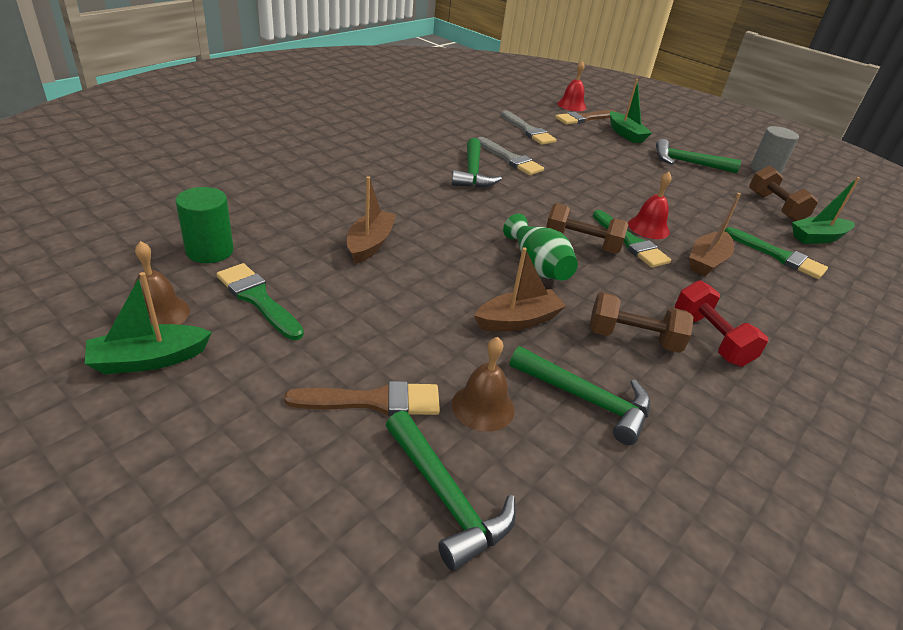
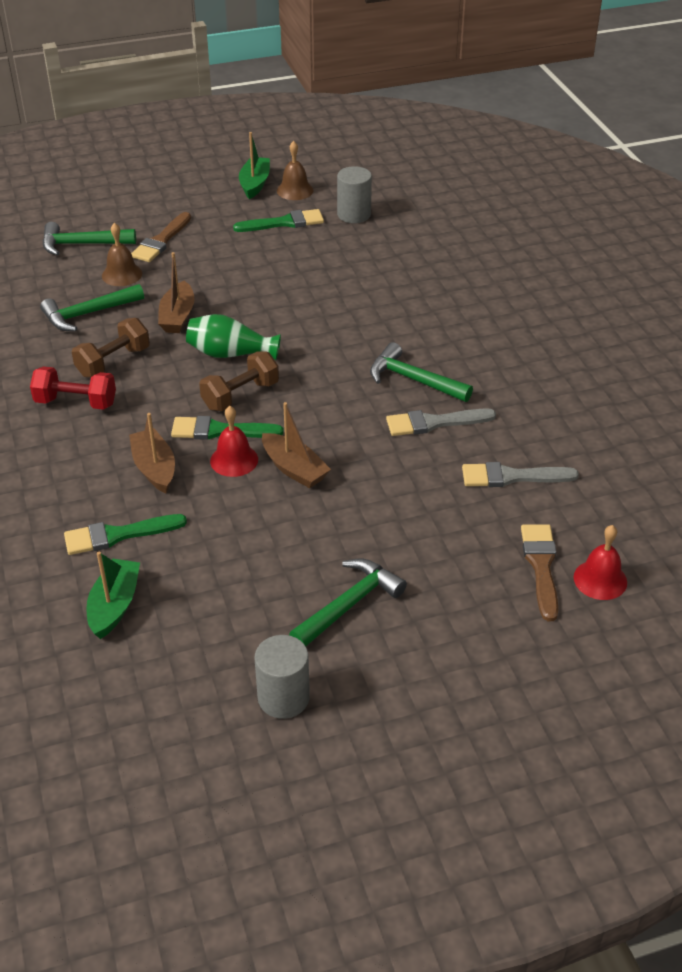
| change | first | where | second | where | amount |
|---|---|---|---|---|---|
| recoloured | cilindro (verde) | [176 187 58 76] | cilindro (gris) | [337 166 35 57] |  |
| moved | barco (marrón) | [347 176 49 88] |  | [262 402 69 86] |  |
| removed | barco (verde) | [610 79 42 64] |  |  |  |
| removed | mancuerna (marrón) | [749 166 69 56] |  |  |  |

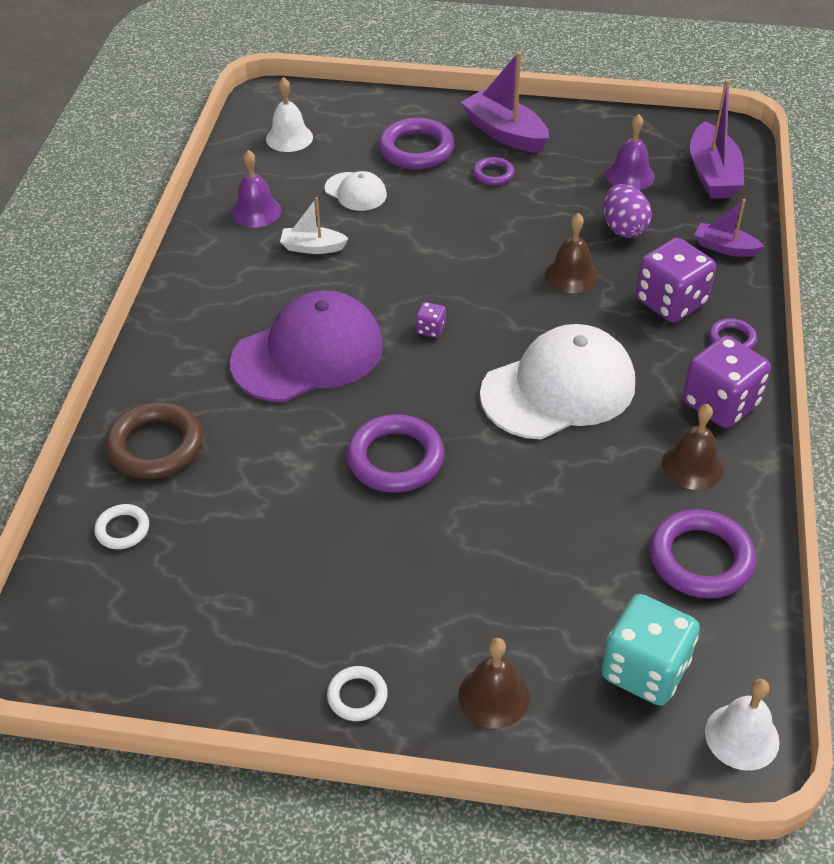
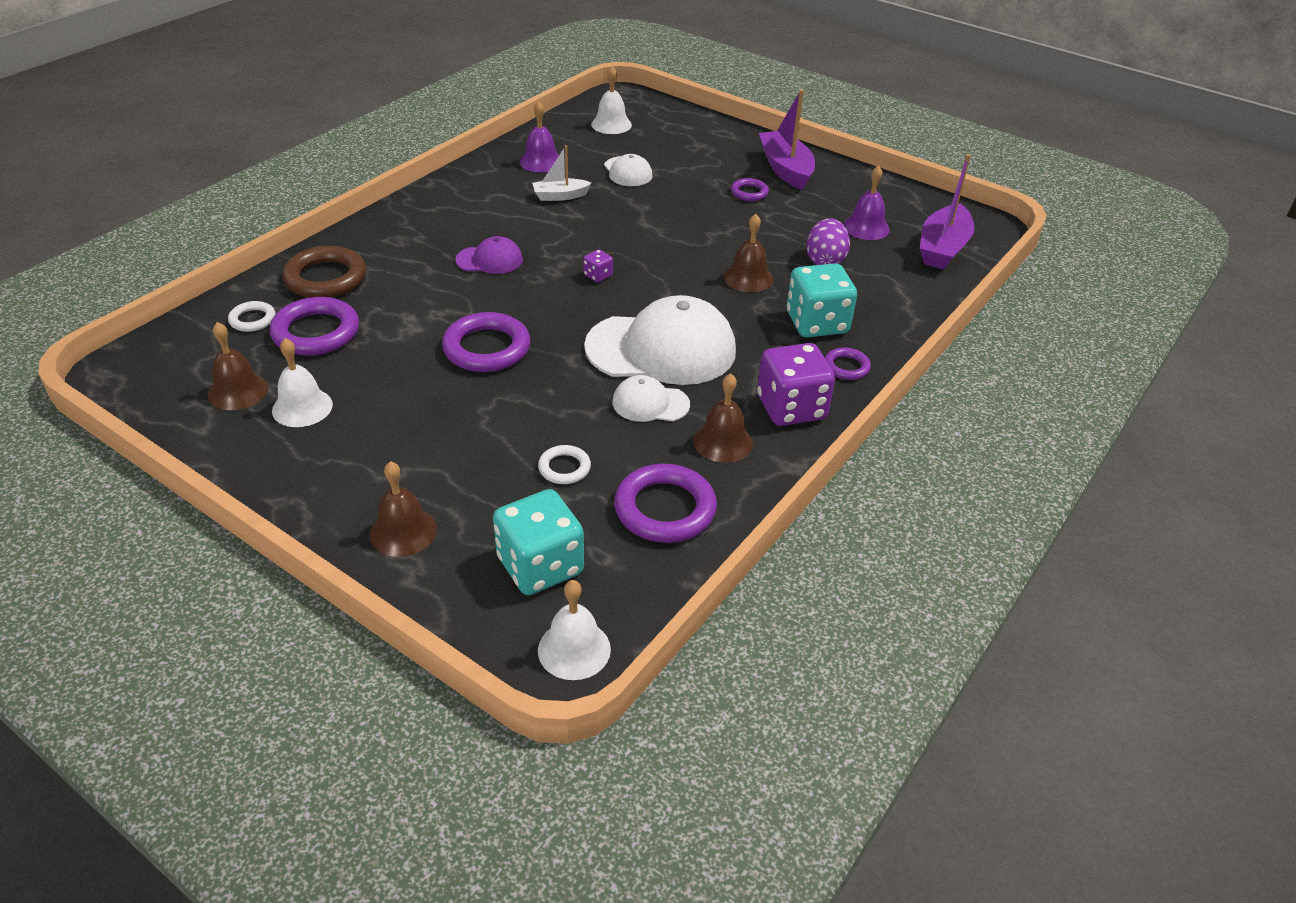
| change | first | where | second | where | amount |
|---|---|---|---|---|---|
| resized | gorra (morado) | [230 290 153 112] |  | [455 236 68 38] | x0.48 |
| turned | barco (blanco) | [280 197 69 57] |  | [532 145 59 56] | 45 degrees counterclockwise |
| moved | anillo (blanco) | [327 666 61 55] |  | [538 445 53 39] |  |
| moved | anillo (morado) | [379 118 76 51] |  | [270 297 89 59] |  |
| recoloured | dado (morado) | [636 238 80 85] | dado (turquesa) | [787 263 70 74] |  |
| removed | barco (morado) | [695 199 69 58] |  |  |  |
| added |  |  | campana (marrón) | [208 322 60 88] |  |
| added |  |  | campana (blanco) | [272 338 61 89] |  |
| added |  |  | gorra (blanco) | [612 375 78 47] |  |

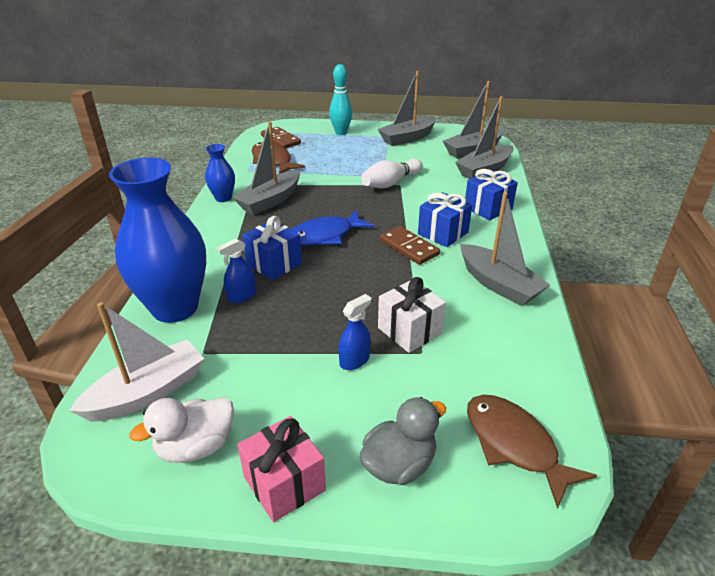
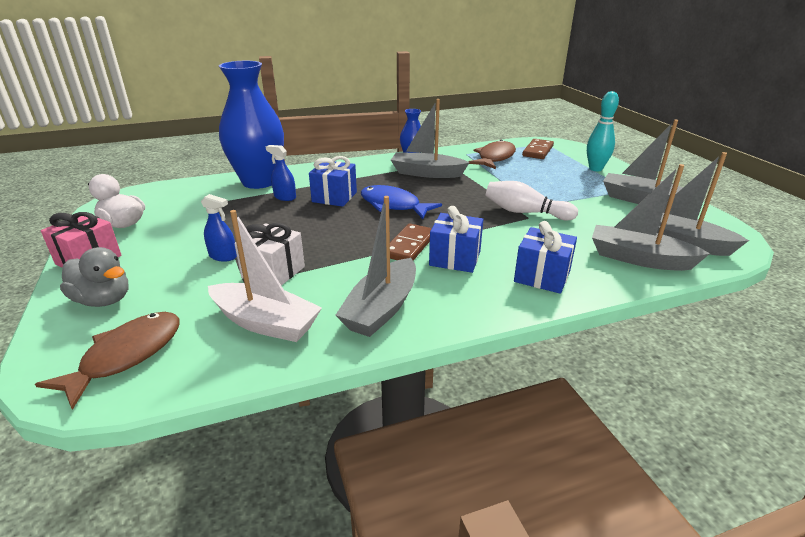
| change | first | where | second | where | amount |
|---|---|---|---|---|---|
| moved | barco (blanco) | [69 302 135 120] |  | [208 210 114 132] |  |

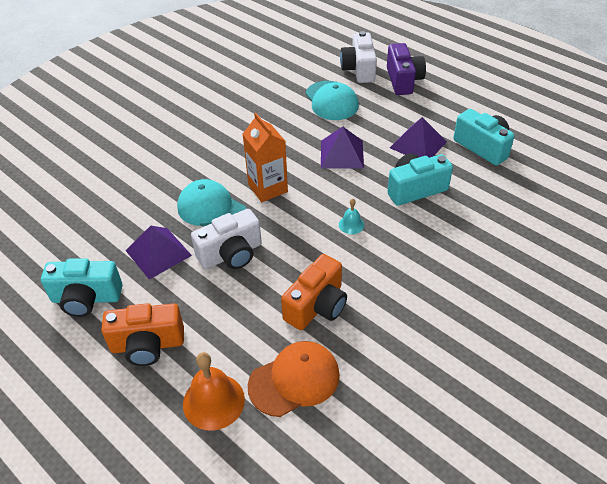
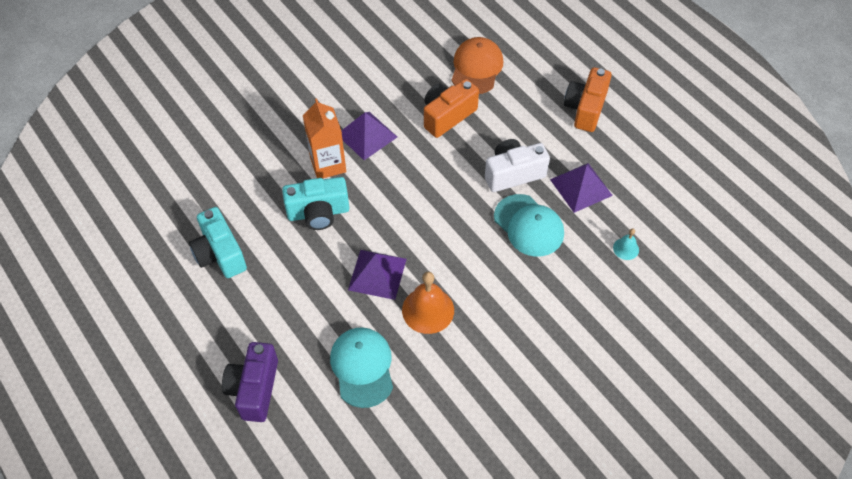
| change | first | where | second | where | amount |
|---|---|---|---|---|---|
| removed | cámara (turquesa) | [41 258 82 59] |  |  |  |
| turned | cámara (naranja) | [101 303 83 63] |  | [564 67 48 65] | 75 degrees counterclockwise |
| moved | campana (naranja) | [183 352 62 79] |  | [402 272 52 62] |  |
| moved | cartón de leche (naranja) | [243 113 45 89] |  | [303 98 43 80] |  |
| turned | gorra (naranja) | [248 341 92 76] |  | [451 37 52 57] | 120 degrees clockwise |
| moved | campana (turquesa) | [339 199 25 35] |  | [613 228 26 32] |  |
| removed | cámara (blanco) | [340 31 37 52] |  |  |  |
| moved | pirámide (morado) | [390 117 57 41] |  | [341 112 56 48] |  |

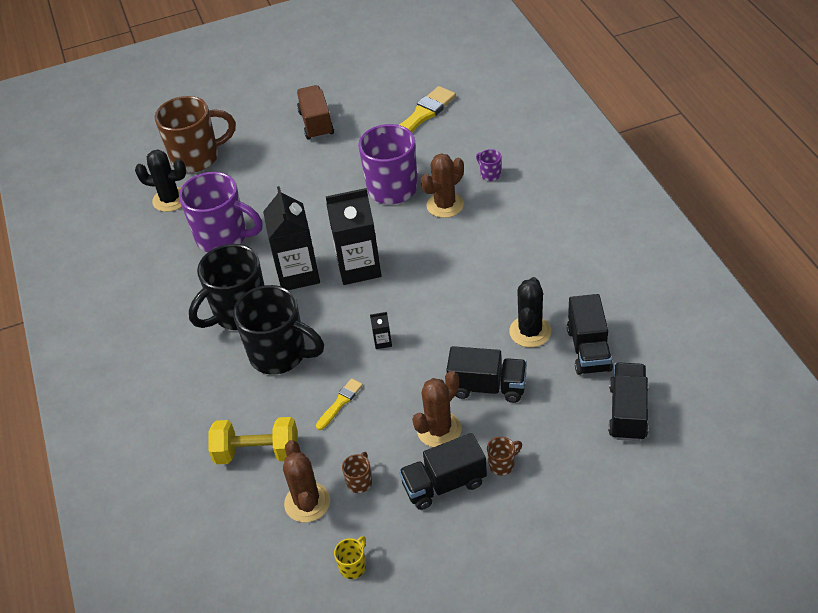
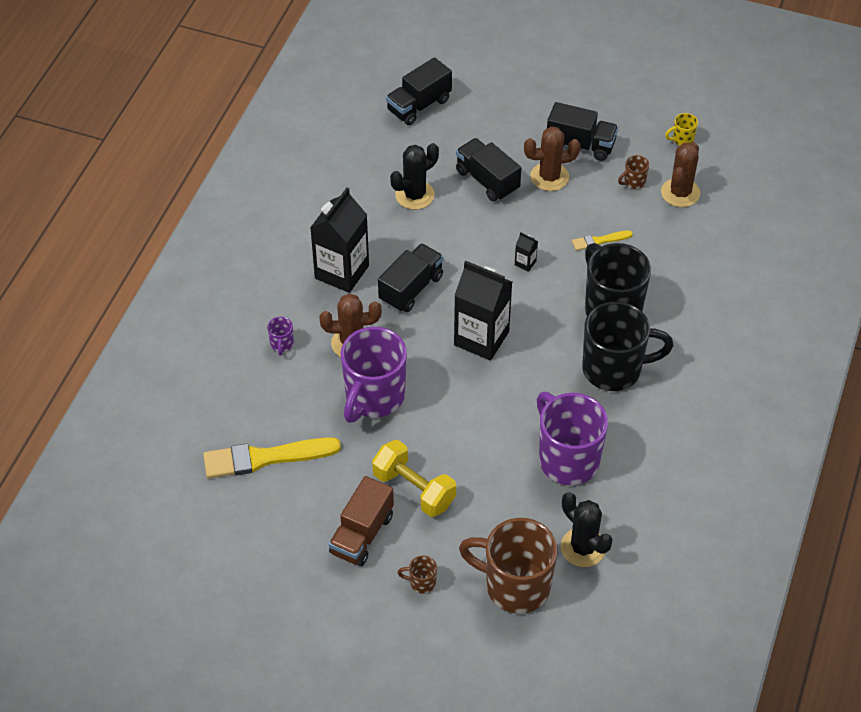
| change | first | where | second | where | amount |
|---|---|---|---|---|---|
| moved | mancuerna (amarillo) | [208 417 90 47] |  | [372 440 84 77] |  |
| moved | cartón de leche (negro) | [263 186 57 104] |  | [310 187 59 106] |  |
| moved | taza (marrón) | [487 437 35 39] |  | [397 556 40 38] |  |
| moved | camión (negro) | [567 294 46 81] |  | [378 243 66 69] |  |

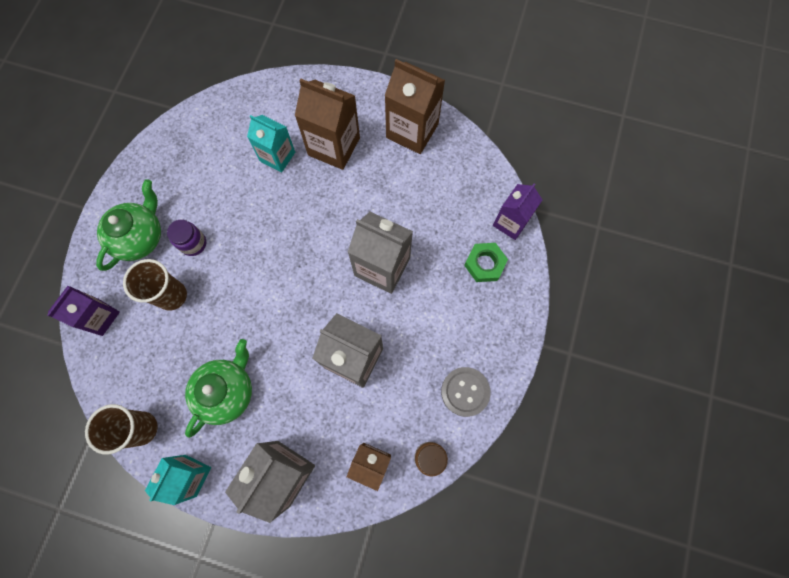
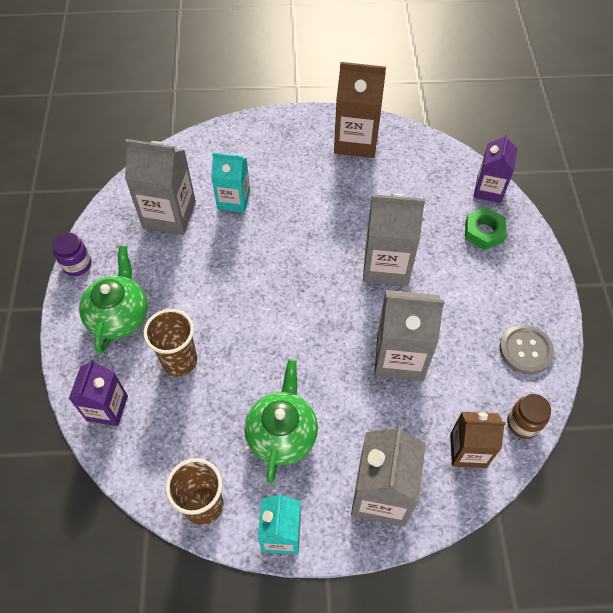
| change | first | where | second | where | amount |
|---|---|---|---|---|---|
| moved | tarro (morado) | [167 220 39 36] |  | [52 232 39 44] |  |
| removed | cartón de leche (marrón) | [295 79 65 91] |  |  |  |
| added |  |  | cartón de leche (gris) | [125 139 71 96] |  |

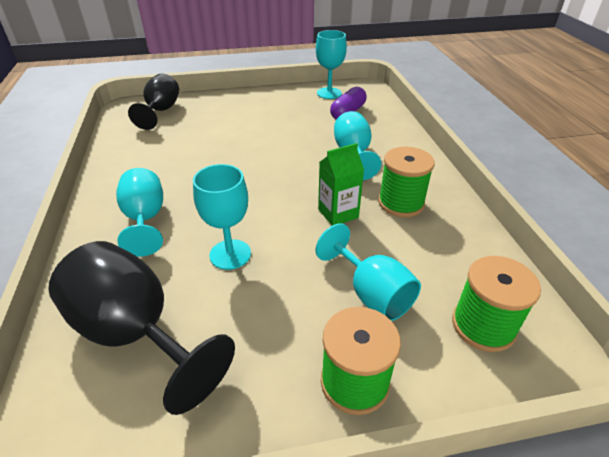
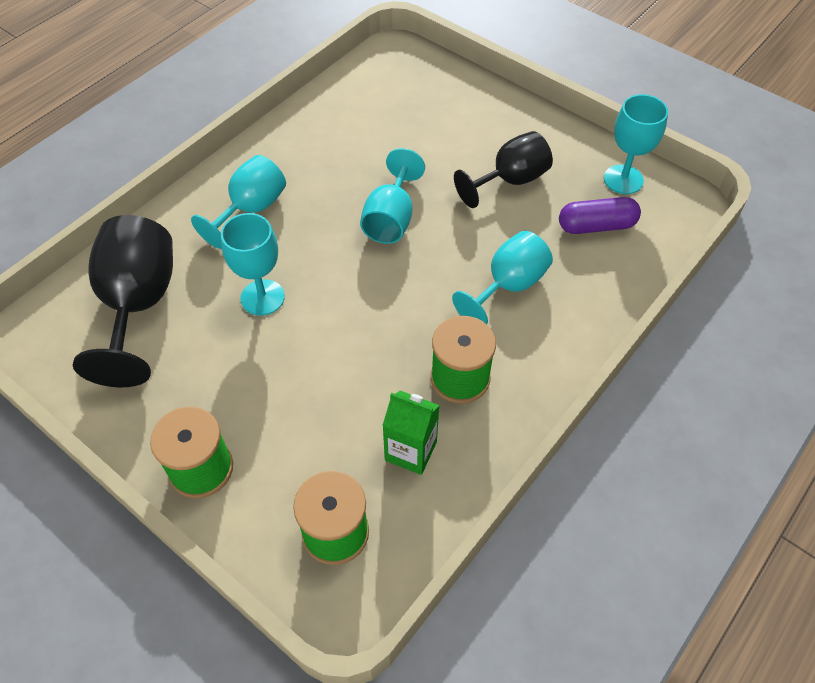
| change | first | where | second | where | amount |
|---|---|---|---|---|---|
| moved | copa (negro) | [128 74 51 56] |  | [454 131 99 77] |  |
| moved | copa (turquesa) | [316 223 105 98] |  | [360 148 65 96] |  |
| moved | cartón de leche (verde) | [318 143 46 83] |  | [382 391 58 84] |  |

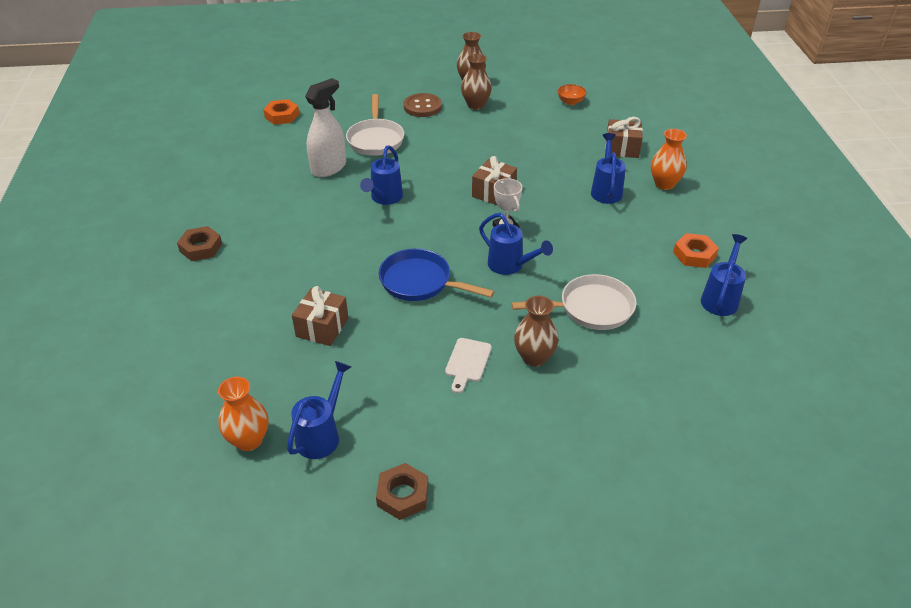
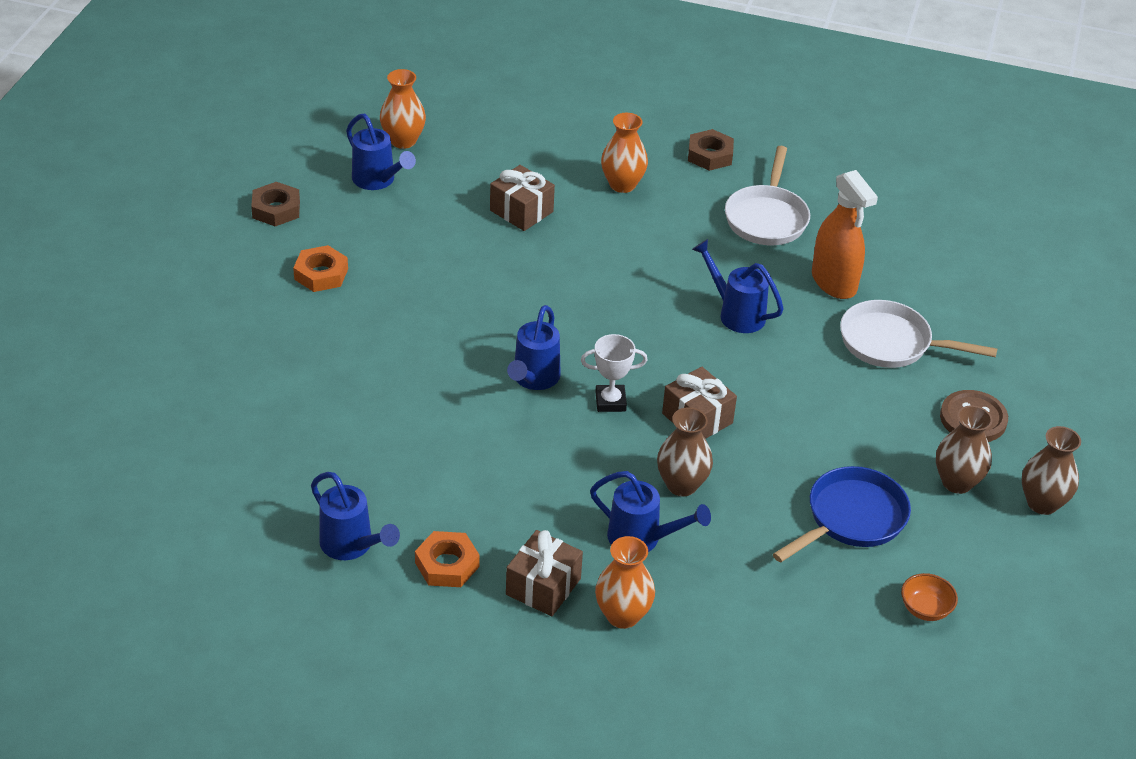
| change | first | where | second | where | amount |
|---|---|---|---|---|---|
| moved | tuerca (naranja) | [263 99 36 26] |  | [293 245 55 47] |  |
| recoloured | pulverizador (blanco) | [305 78 41 99] | pulverizador (naranja) | [812 170 66 129] |  |
| moved | sartén (azul) | [379 249 116 52] |  | [773 466 138 97] |  |
| removed | tabla de cortar (blanco) | [445 338 47 55] |  |  |  |
| turned | regadera (azul) | [479 213 74 62] |  | [507 305 54 85] | 45 degrees counterclockwise |
| moved | sartén (blanco) | [511 274 126 56] |  | [725 146 85 99] |  |
| moved | florero (marrón) | [514 296 45 71] |  | [657 407 56 89] |  |
| moved | regalo (marrón) | [607 117 36 41] |  | [506 530 77 86] |  |
| added |  |  | florero (naranja) | [601 113 47 80] |  |

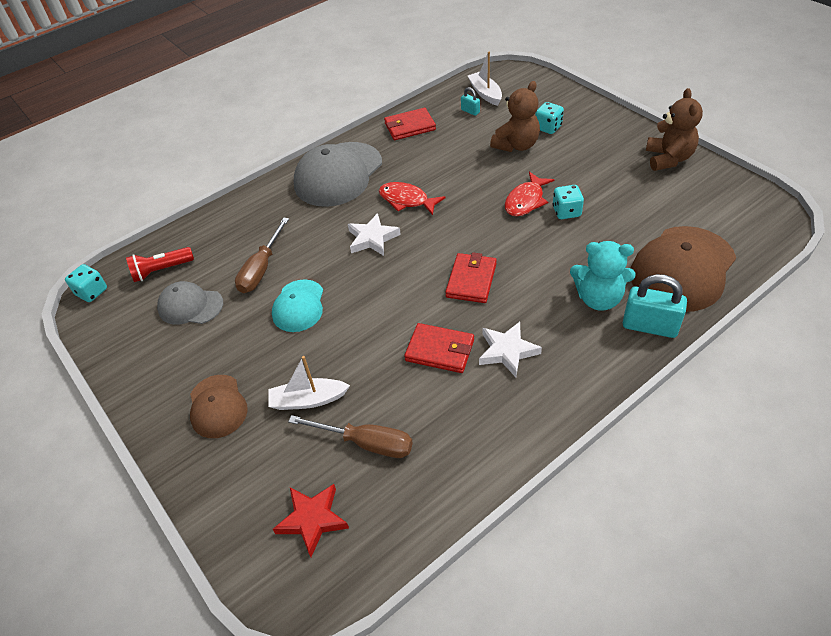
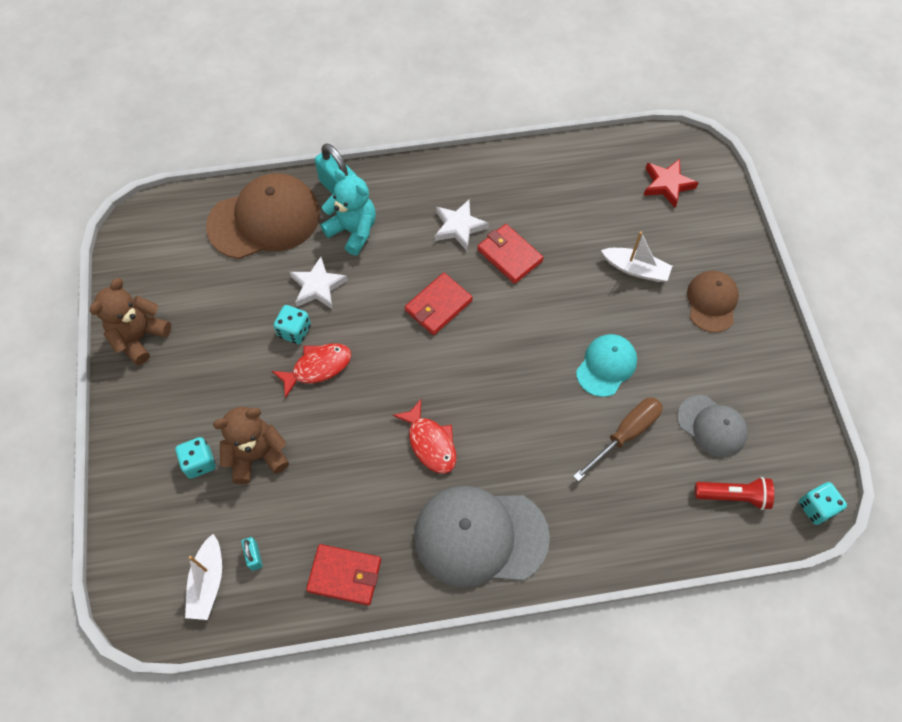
| change | first | where | second | where | amount |
|---|---|---|---|---|---|
| removed | destornillador (marrón) | [288 415 125 43] |  |  |  |
| turned | gorra (gris) | [294 142 88 65] |  | [414 485 136 103] | 150 degrees counterclockwise |
| moved | estrella (blanco) | [348 213 53 43] |  | [290 257 58 52] |  |

